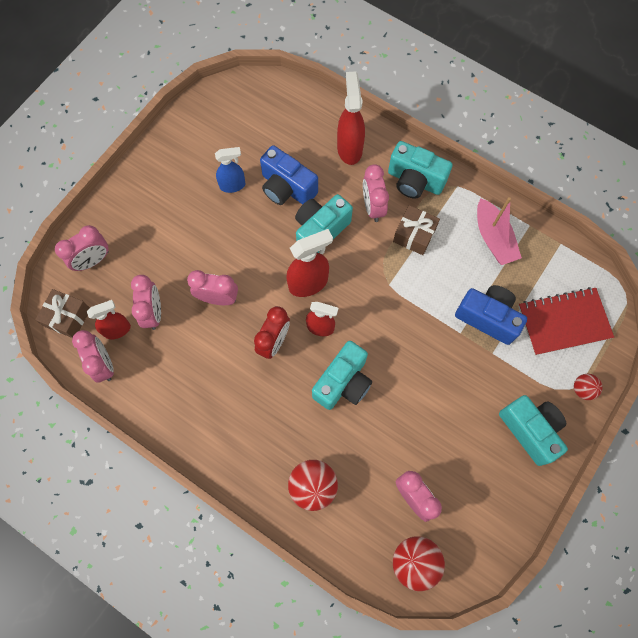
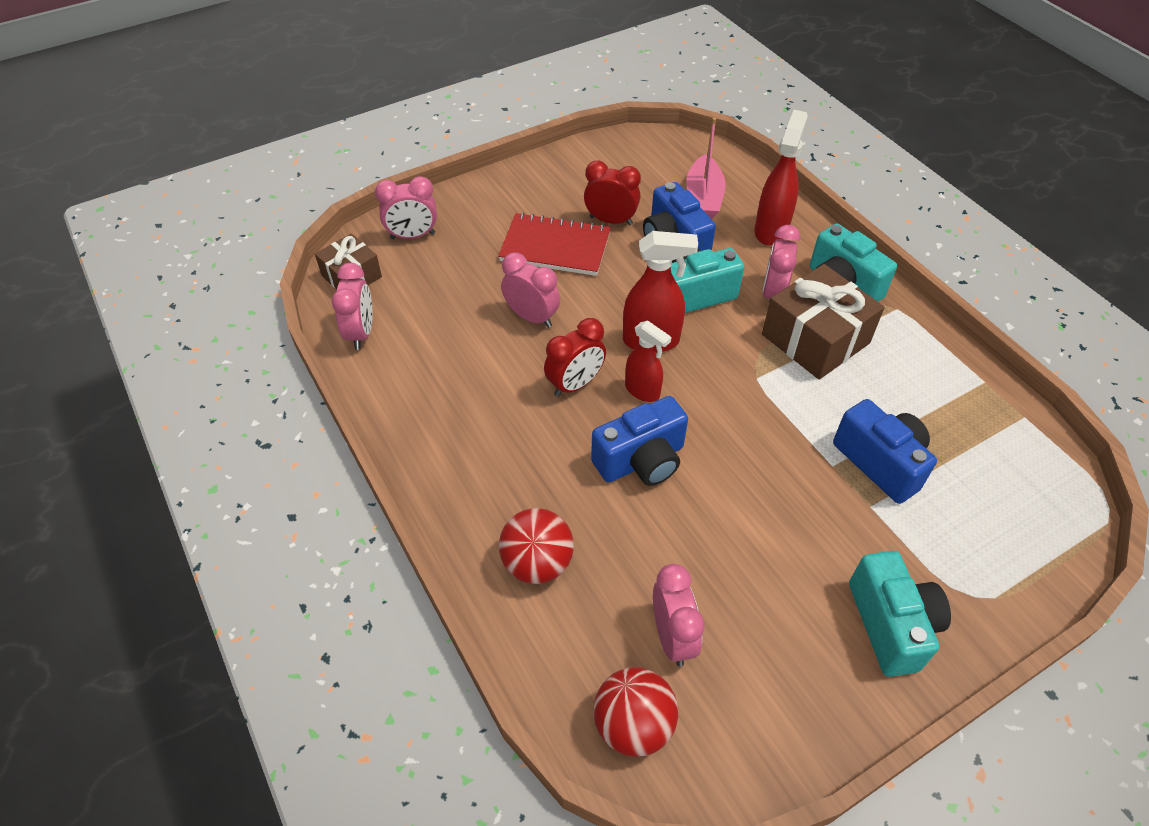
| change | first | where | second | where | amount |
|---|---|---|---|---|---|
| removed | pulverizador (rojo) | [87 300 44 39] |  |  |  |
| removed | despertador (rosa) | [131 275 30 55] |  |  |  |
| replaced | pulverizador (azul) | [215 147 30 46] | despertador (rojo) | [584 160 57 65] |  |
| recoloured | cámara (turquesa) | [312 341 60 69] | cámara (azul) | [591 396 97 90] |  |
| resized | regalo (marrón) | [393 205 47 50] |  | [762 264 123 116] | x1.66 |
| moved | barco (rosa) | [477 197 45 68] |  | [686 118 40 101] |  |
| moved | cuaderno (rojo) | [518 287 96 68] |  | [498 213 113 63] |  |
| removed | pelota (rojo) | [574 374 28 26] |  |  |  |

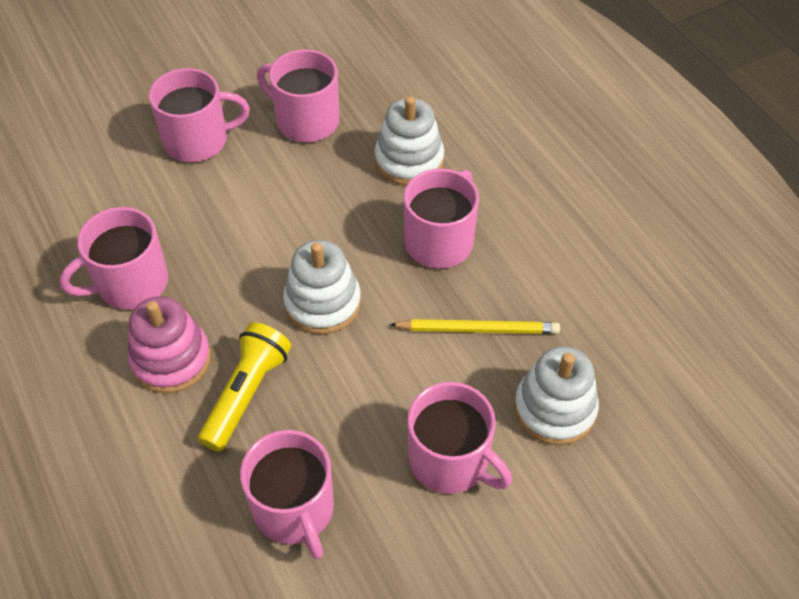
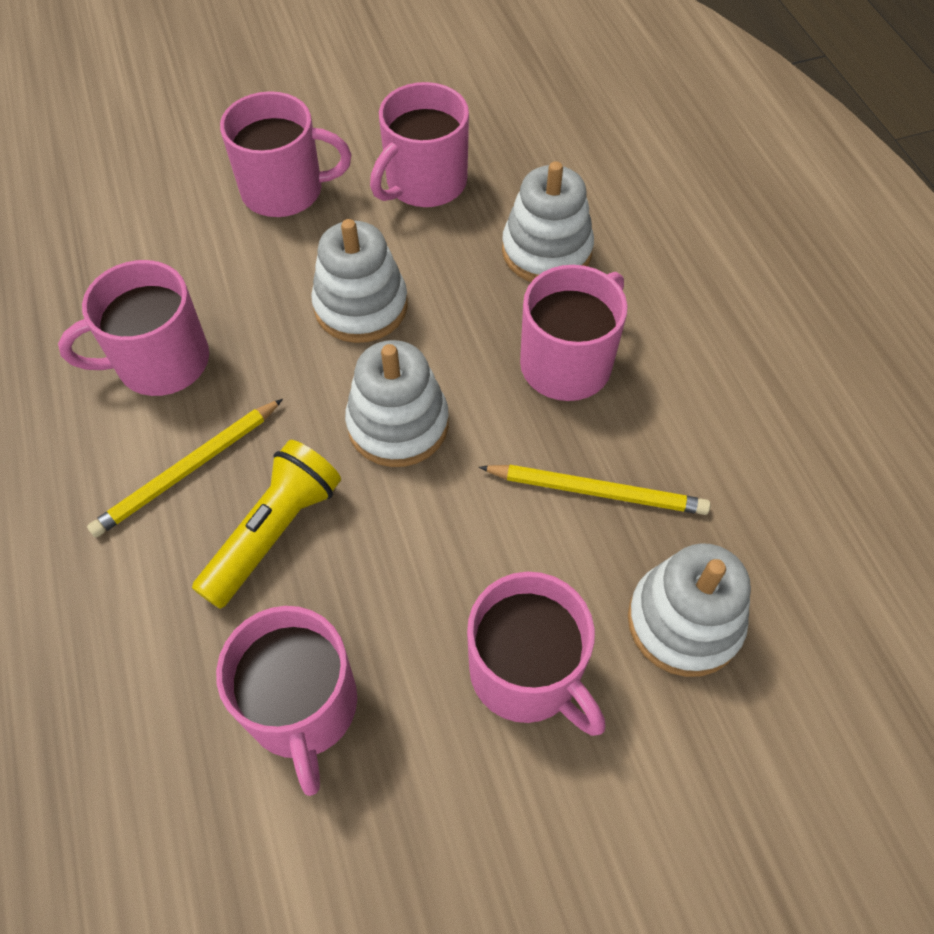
| change | first | where | second | where | amount |
|---|---|---|---|---|---|
| replaced | juguete apilable (rosa) | [128 296 83 97] | lápiz (amarillo) | [87 399 196 138] |  |
| turned | taza (rosa) | [257 49 82 93] |  | [370 82 99 125] | 90 degrees counterclockwise |
| added |  |  | juguete apilable (blanco) | [311 219 97 124] |  |

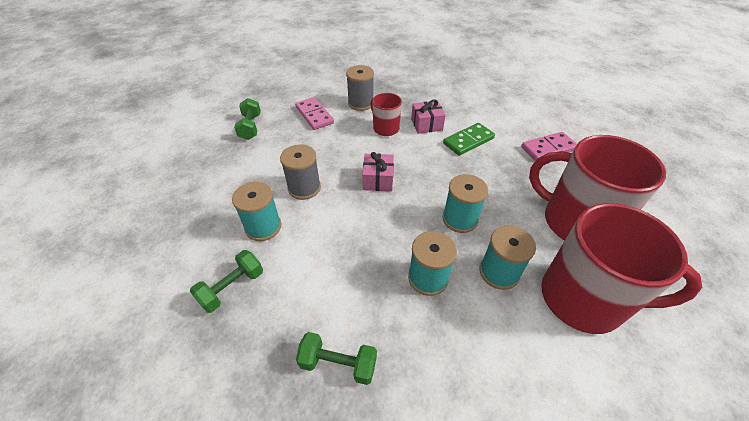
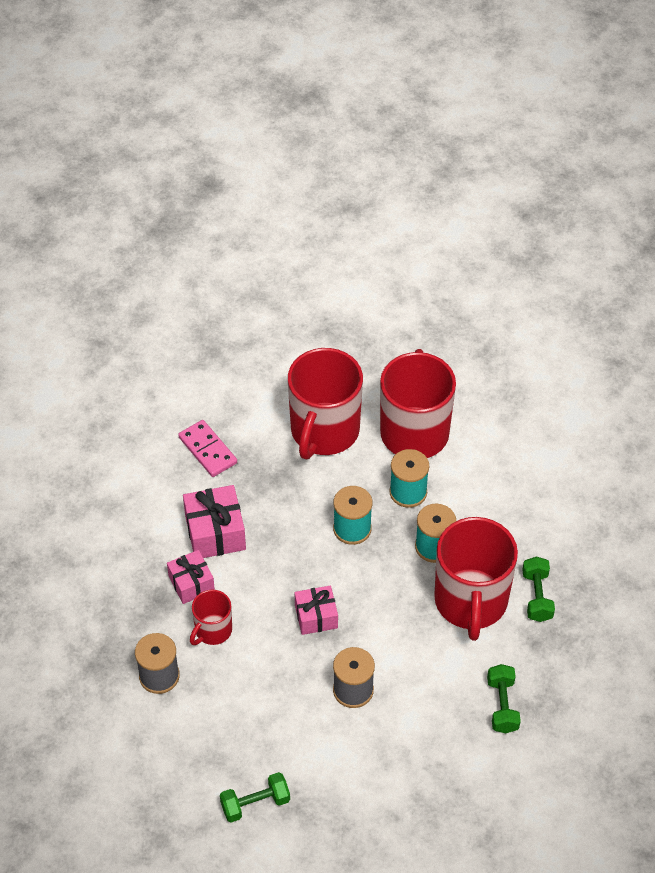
| change | first | where | second | where | amount |
|---|---|---|---|---|---|
| turned | mancuerna (verde) | [190 250 73 63] |  | [487 664 34 69] | 60 degrees clockwise |
| removed | carrete (turquesa) | [232 182 50 59] |  |  |  |
| removed | ficha de dominó (rosa) | [295 97 39 33] |  |  |  |
| replaced | ficha de dominó (verde) | [443 123 52 33] | regalo (rosa) | [183 485 63 73] |  |
| added |  |  | taza (rojo) | [434 517 84 124] |  |

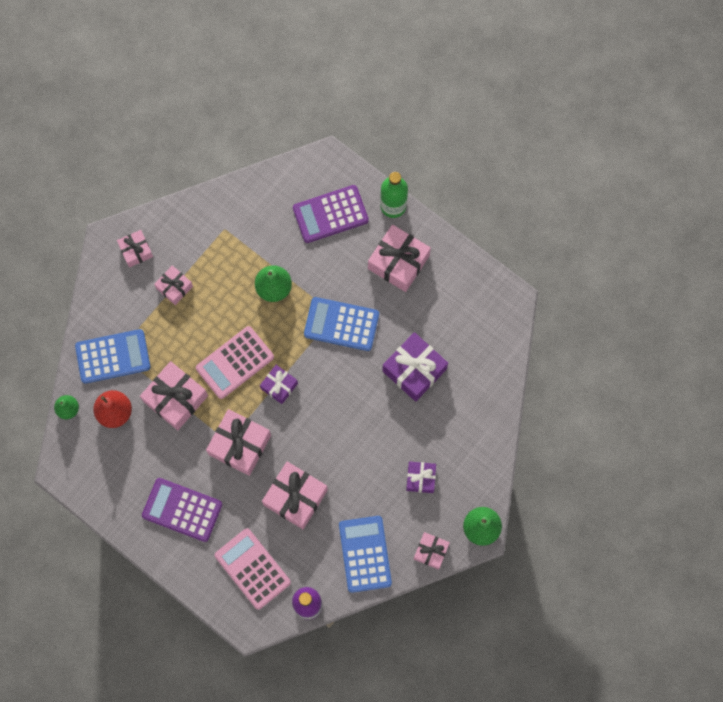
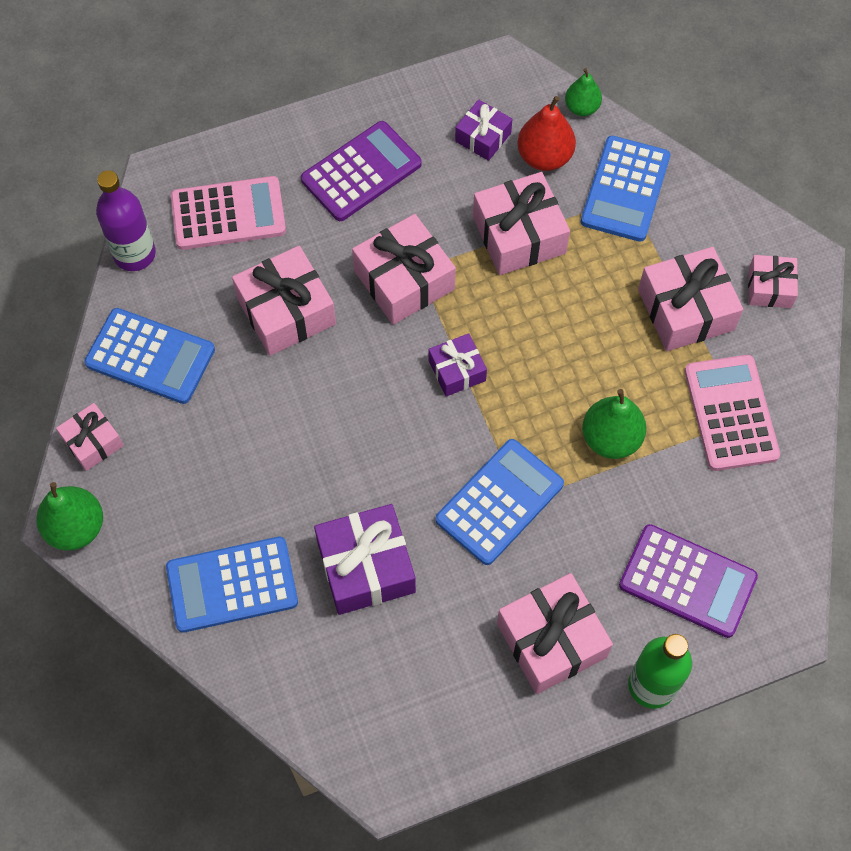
| change | first | where | second | where | amount |
|---|---|---|---|---|---|
| resized | regalo (rosa) | [154 265 39 40] |  | [638 247 105 104] | x1.72 |
| moved | calculadora (rosa) | [196 326 78 73] |  | [684 355 96 116] |  |
| turned | calculadora (morado) | [293 185 76 58] |  | [619 524 139 114] | 105 degrees clockwise |
| moved | regalo (morado) | [406 461 30 32] |  | [455 99 58 62] |  |
| added |  |  | calculadora (azul) | [166 537 132 96] |  |

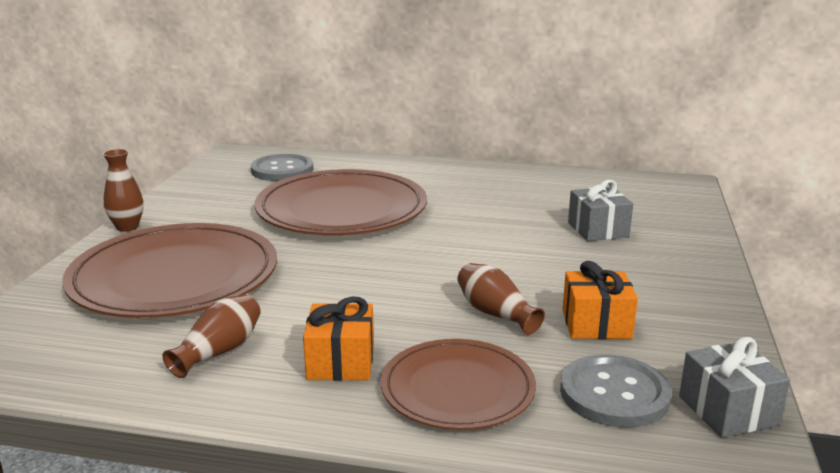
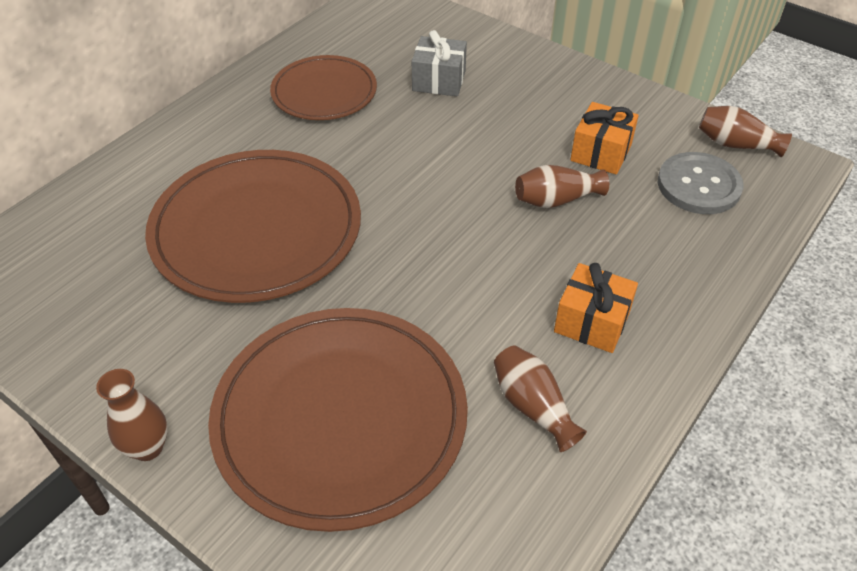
| change | first | where | second | where | amount |
|---|---|---|---|---|---|
| removed | botón (gris) | [251 154 62 27] |  |  |  |
| moved | plato (marrón) | [381 339 155 91] |  | [270 55 107 65] |  |
| replaced | regalo (gris) | [679 337 111 101] | florero (marrón) | [699 106 93 51] |  |

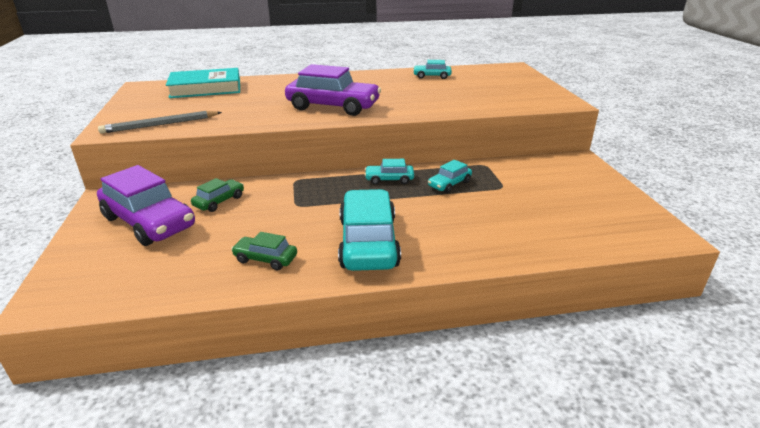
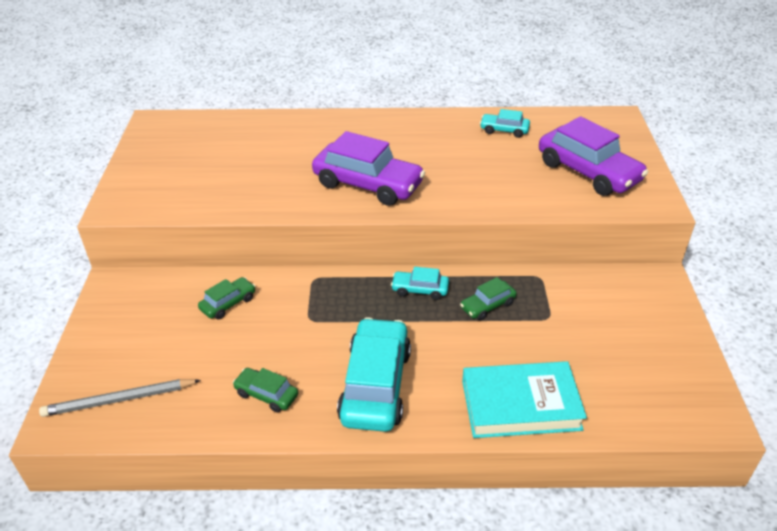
| change | first | where | second | where | amount |
|---|---|---|---|---|---|
| moved | coche (morado) | [97 165 98 81] |  | [539 116 109 80] |  |
| moved | lápiz (gris) | [98 111 124 23] |  | [39 379 162 38] |  |
| moved | libro (turquesa) | [166 68 74 30] |  | [462 361 125 77] |  |
| recoloured | coche (turquesa) | [428 160 44 33] | coche (verde) | [460 277 57 43] |  |

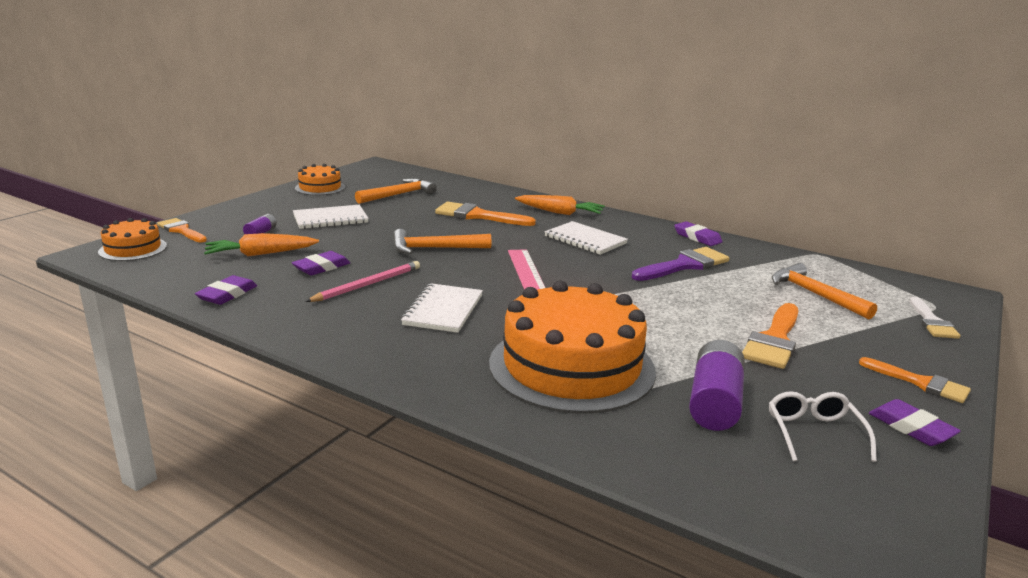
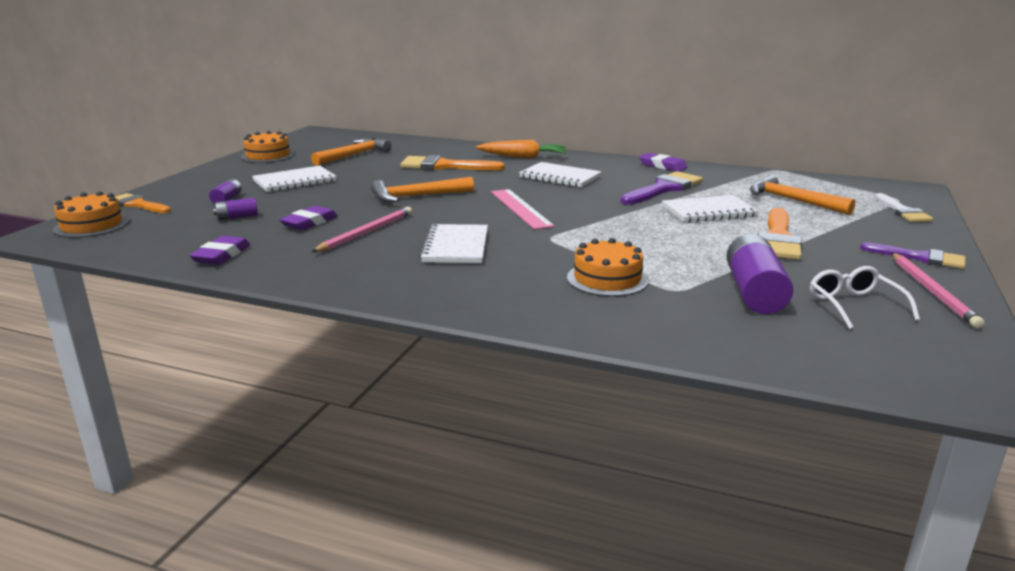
| change | first | where | second | where | amount |
|---|---|---|---|---|---|
| replaced | zanahoria (naranja) | [204 233 115 23] | pila (morado) | [213 198 45 22] |  |
| resized | tarta (naranja) | [489 281 167 133] |  | [567 238 82 59] | x0.49 |
| recoloured | pincel (naranja) | [859 357 112 46] | pincel (morado) | [860 242 105 27] |  |
| replaced | goma de borrar (morado) | [869 399 92 47] | lápiz (rosa) | [892 253 92 76] |  |
| added |  |  | cuaderno (blanco) | [662 195 97 27] |  |

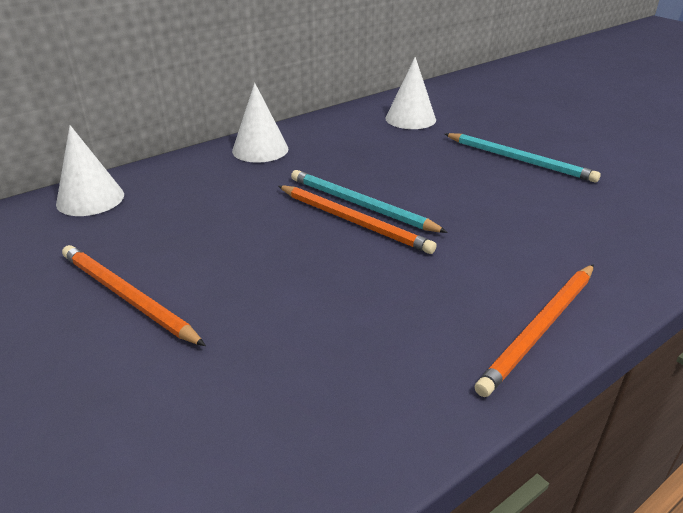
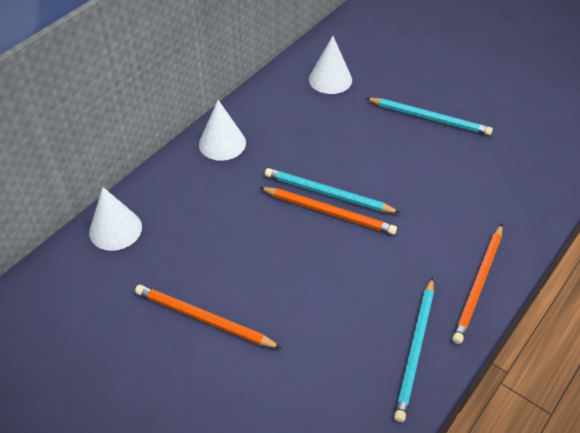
| change | first | where | second | where | amount |
|---|---|---|---|---|---|
| added |  |  | lápiz (turquesa) | [394 277 40 145] |  |

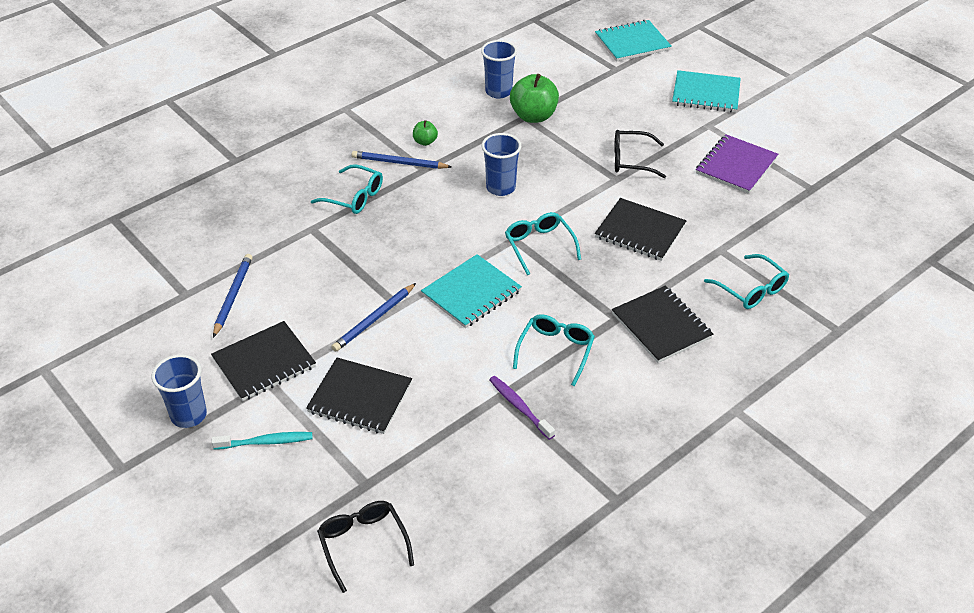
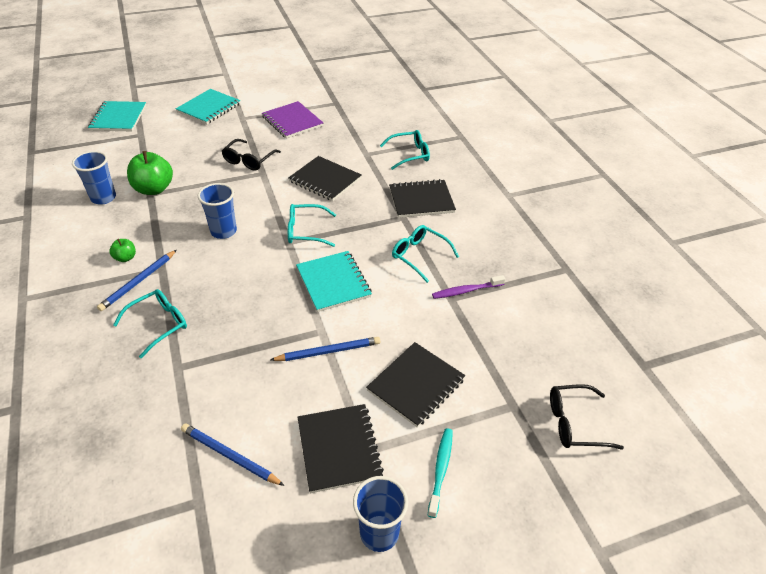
| change | first | where | second | where | amount |
|---|---|---|---|---|---|
| turned | lápiz (azul) | [332 283 84 69] |  | [270 337 110 24] | 75 degrees counterclockwise |
| turned | cuaderno (negro) | [595 198 92 63] |  | [288 156 74 45] | 75 degrees clockwise |

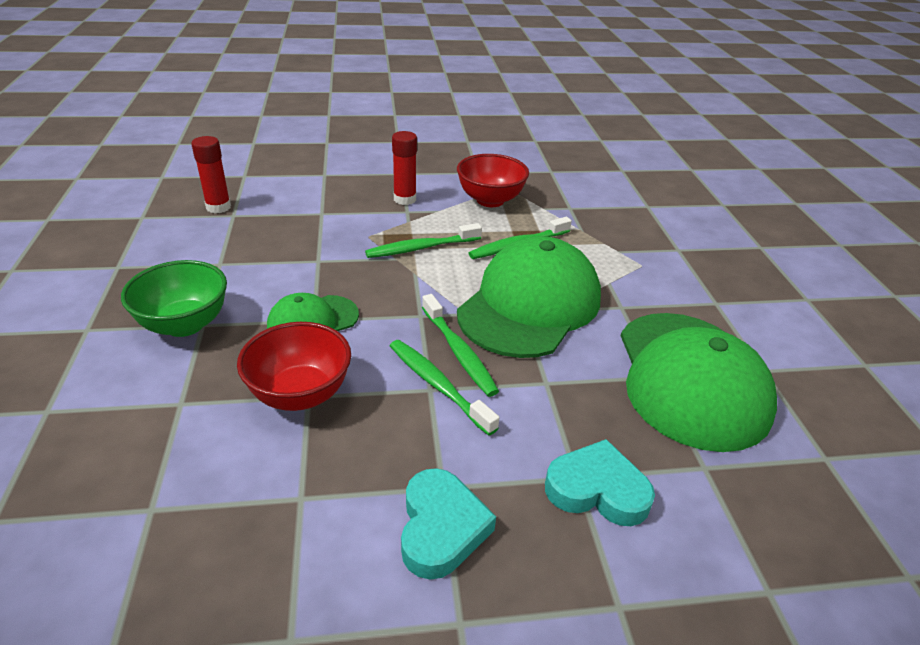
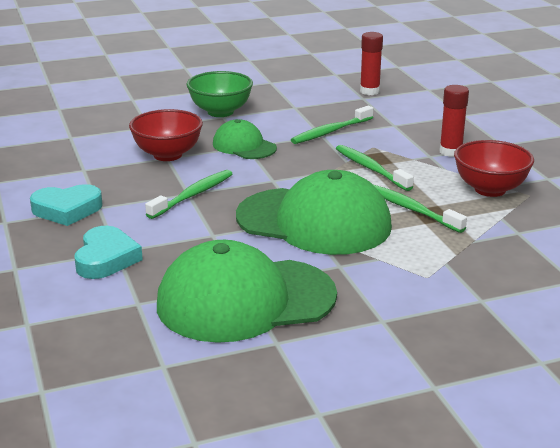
| change | first | where | second | where | amount |
|---|---|---|---|---|---|
| moved | cepillo de dientes (verde) | [422 294 77 103] |  | [291 106 82 38] |  |

